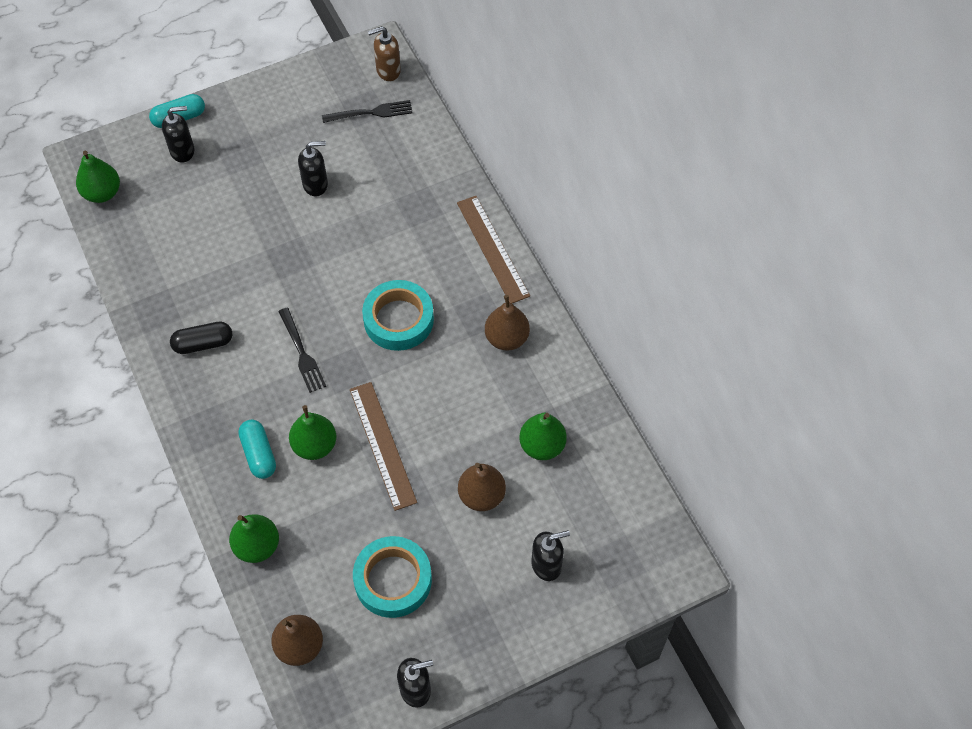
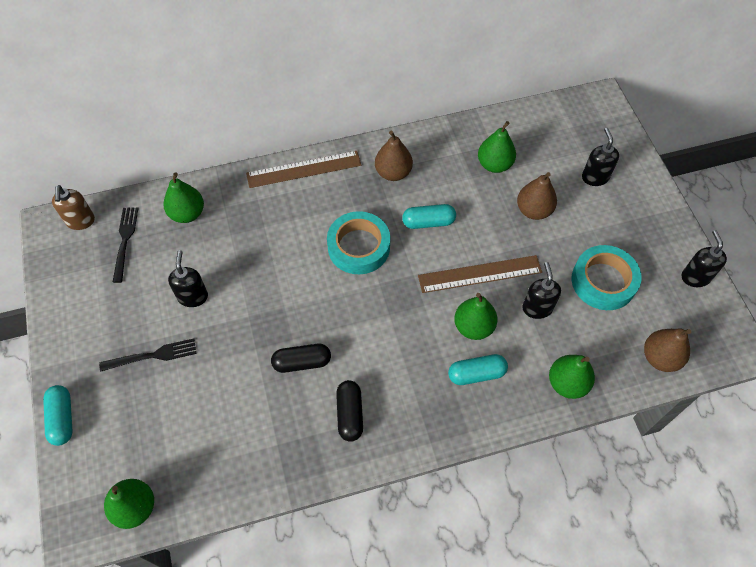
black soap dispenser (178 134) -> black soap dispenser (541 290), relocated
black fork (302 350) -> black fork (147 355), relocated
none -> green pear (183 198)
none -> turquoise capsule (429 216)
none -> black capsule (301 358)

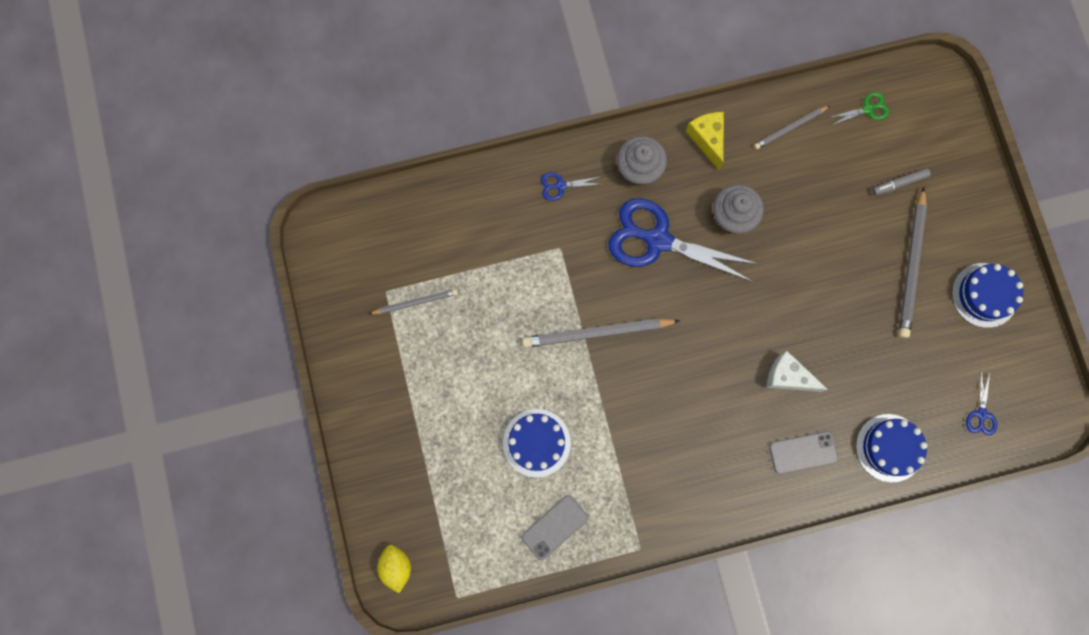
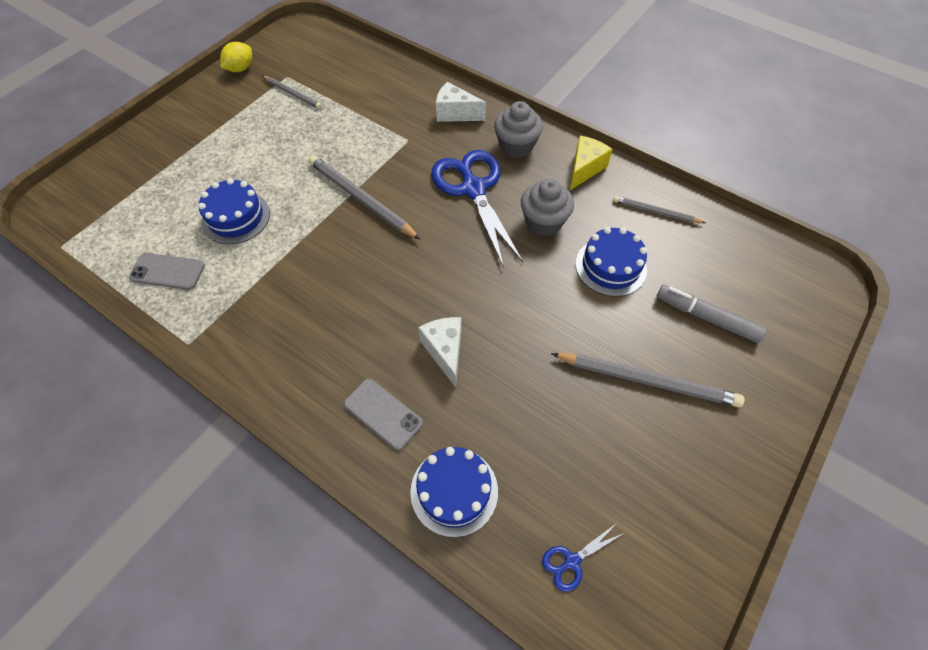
green scissors (859 108) -> none
grey marker (901 182) -> grey marker (712 314), x1.54
blue scissors (571 186) -> white cheese (461 102)
grey pencil (913 262) -> grey pencil (648 380), 135 degrees counterclockwise
blue cake (987 295) -> blue cake (611 262), relocated
yellow lemon (394 569) -> yellow lemon (236 57), relocated

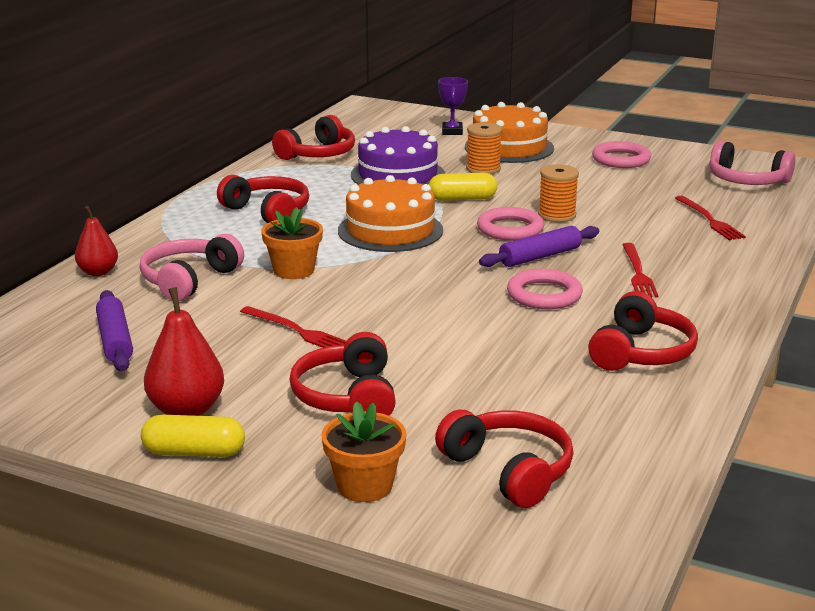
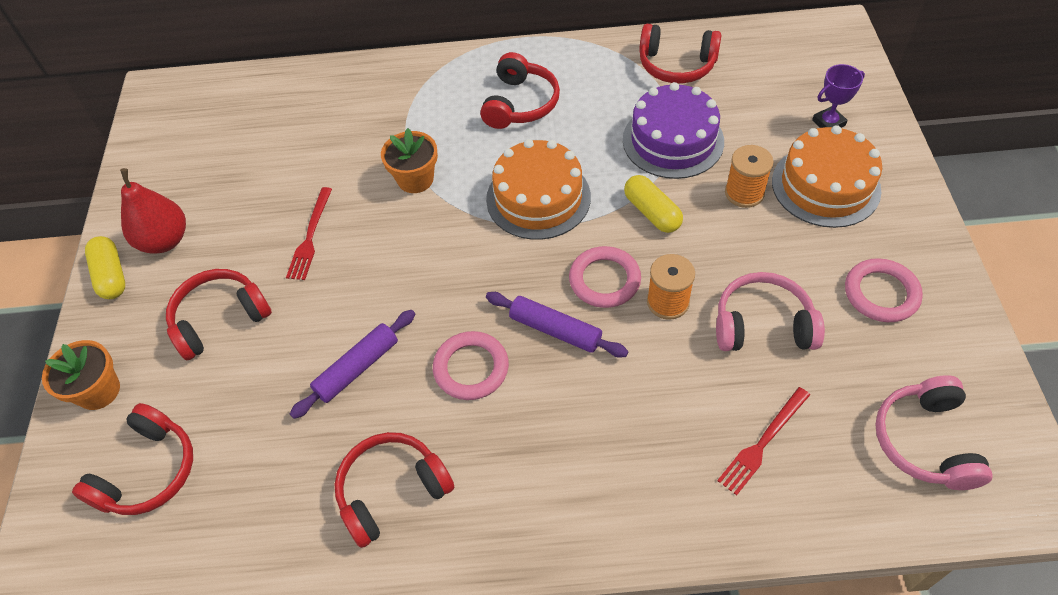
red pear (96 241) -> none
pink headphones (192 267) -> pink headphones (770 311), relocated
red fork (640 270) -> none
purple rolling pin (114 330) -> purple rolling pin (352 364), relocated
red headphones (643 331) -> red headphones (394 490), 150 degrees clockwise

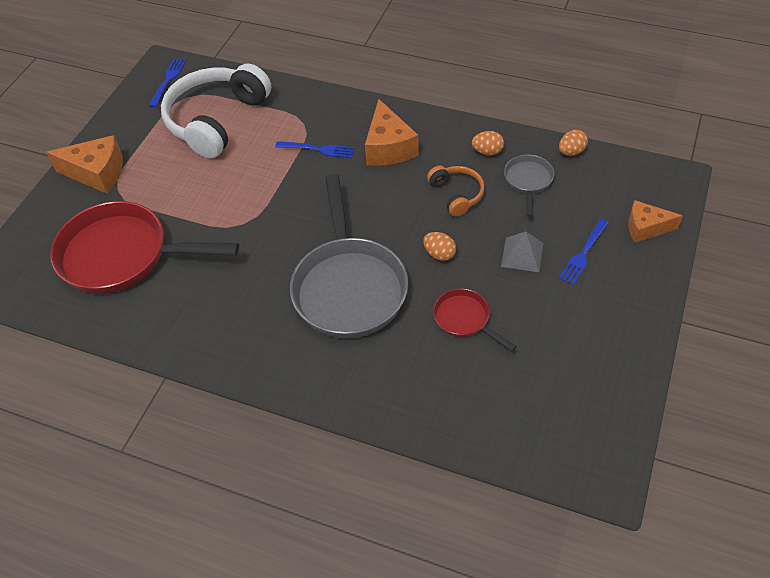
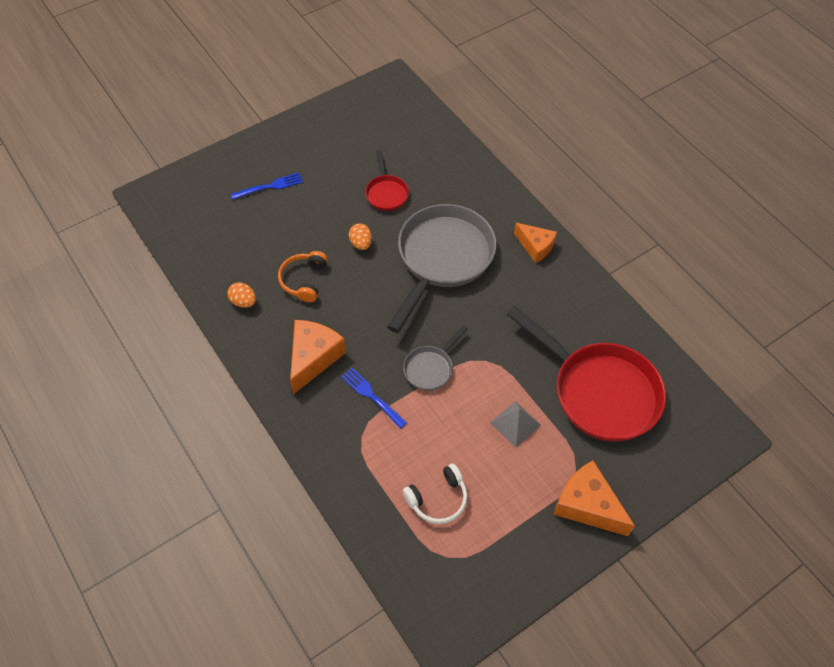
blue fork (167 82) -> none
white headphones (216 111) -> white headphones (435 493), x0.49
orange egg (573 143) -> none
grey pan (529 186) -> grey pan (435 358), relocated
orange cheese (655 221) -> orange cheese (535 243), relocated
grey pyramid (522 251) -> grey pyramid (515 424), relocated

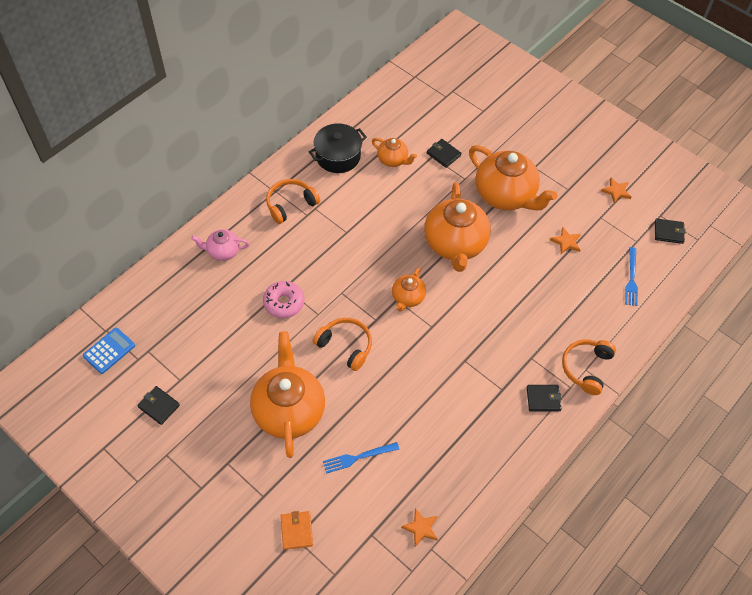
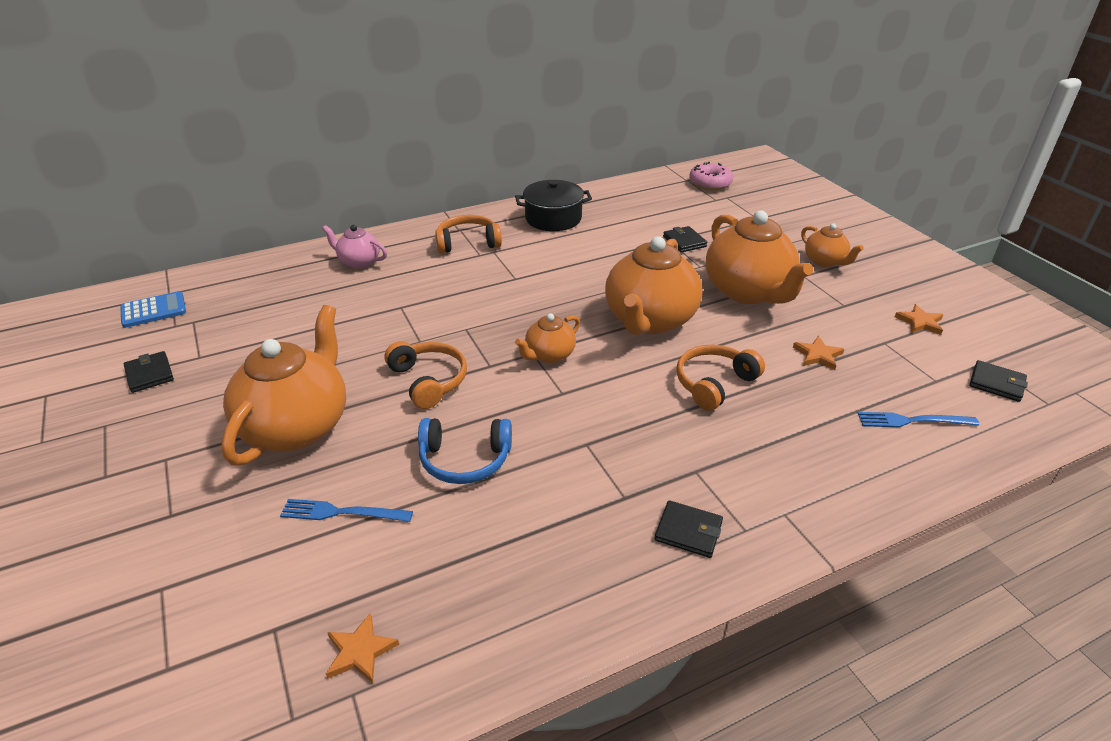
orange teapot (394 152) -> orange teapot (832 245), relocated
blue fork (631 276) -> blue fork (918 419), 60 degrees clockwise
pink donut (284 299) -> pink donut (711 176), relocated
orange headphones (589 367) -> orange headphones (721 378), relocated
orange wallet (297 530) -> none
none -> blue headphones (465 451)

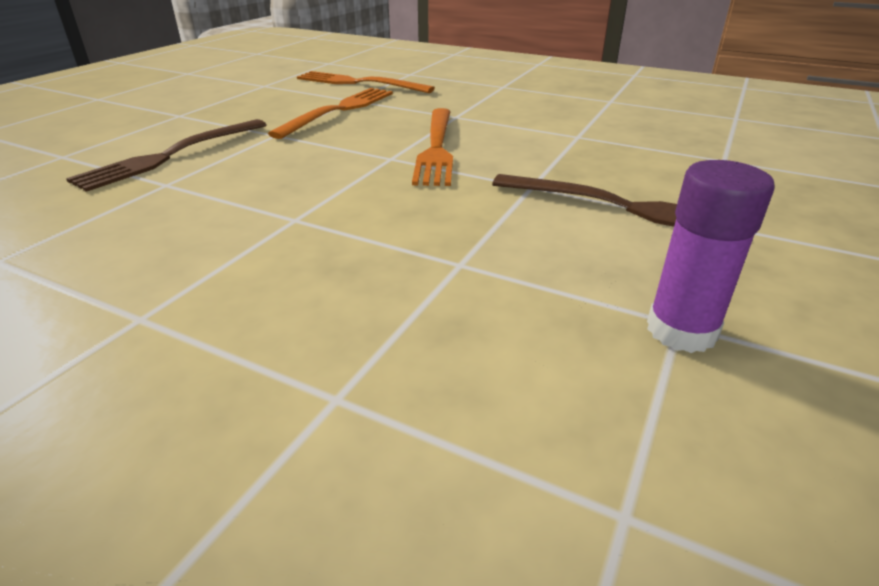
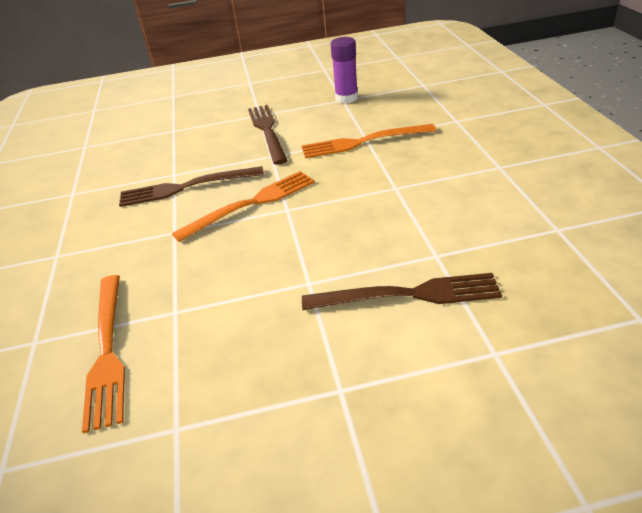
orange fork (330 113) -> orange fork (369 141), relocated
none -> brown fork (191 186)

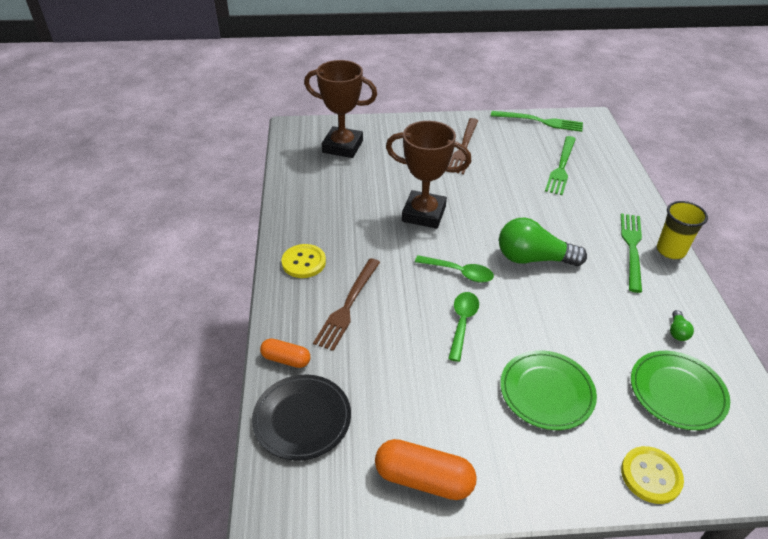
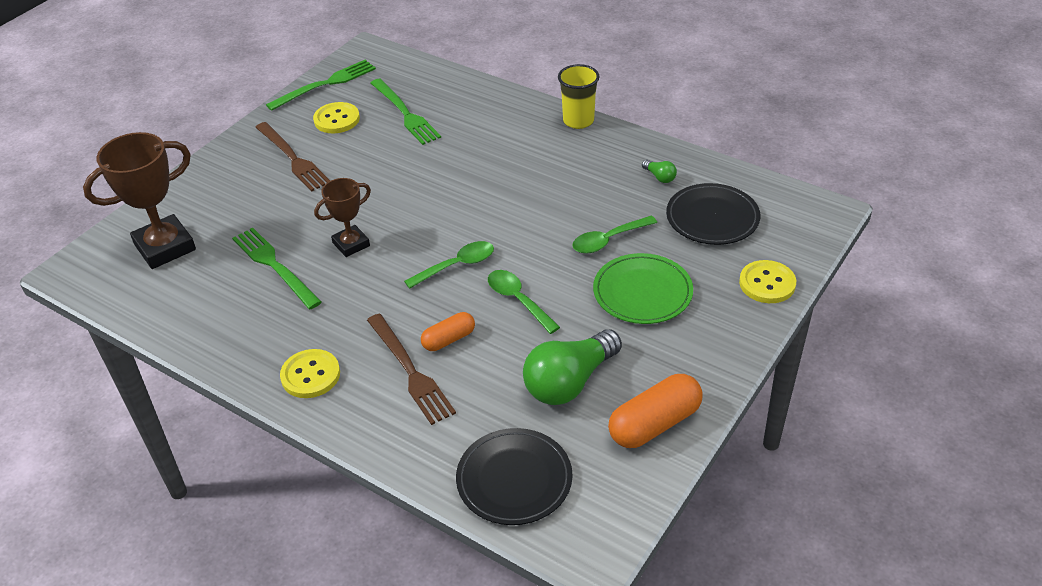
brown trophy (428 175) -> brown trophy (342 217), x0.59
green fork (631 253) -> green fork (277 268), relocated
green light bulb (543 242) -> green light bulb (572 367), relocated
orange capsule (285 353) -> orange capsule (448 331), relocated
green plate (680 390) -> black plate (713 214)
none -> yellow button (336 117)
none -> green spoon (614 235)

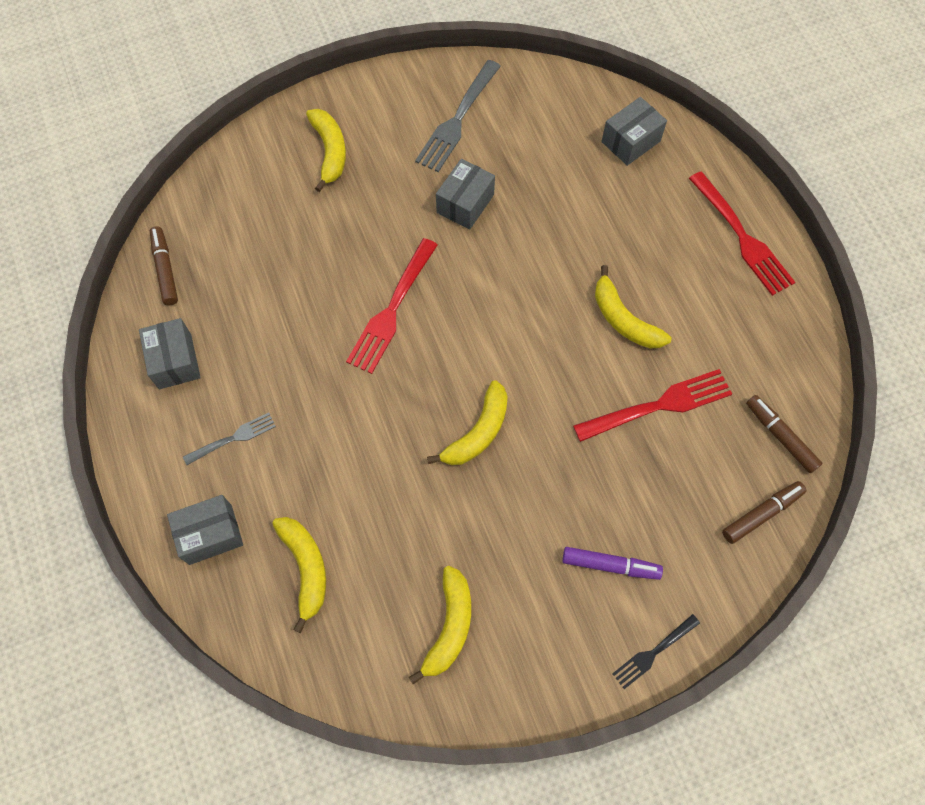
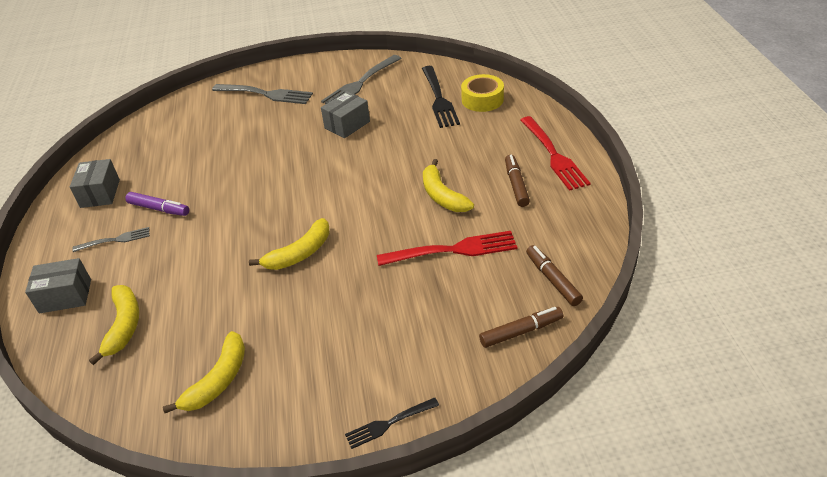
grey box (634 131) -> yellow tape (482 93)
yellow banana (326 150) -> grey fork (262 94)
brown marker (164 265) -> brown marker (517 180), relocated
red fork (392 306) -> none
purple marker (612 563) -> purple marker (157 204), relocated
none -> black fork (441 97)

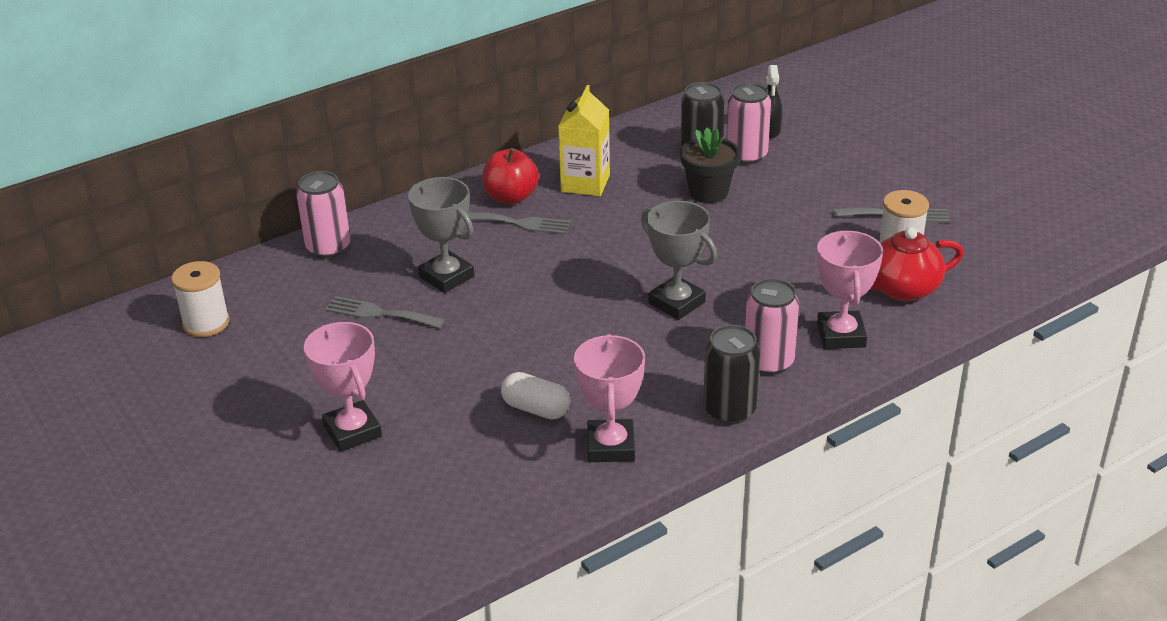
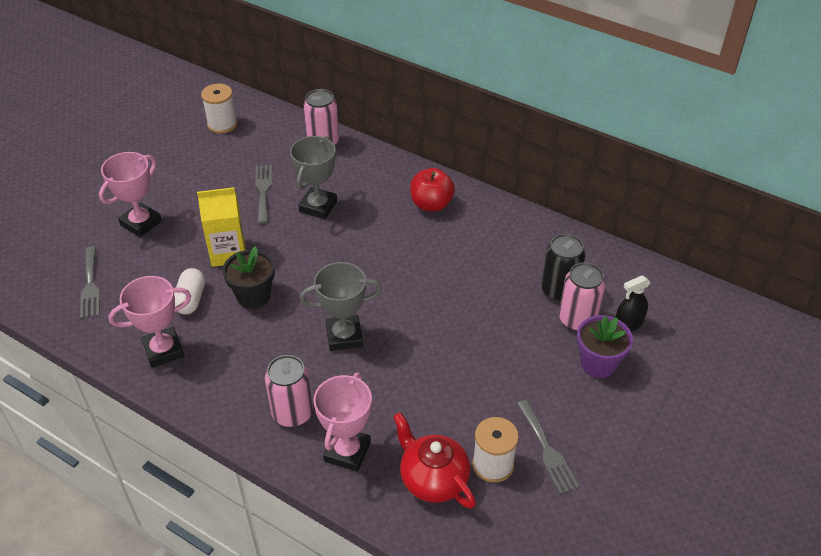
yellow carton (584 140) -> yellow carton (221 227), relocated
black flower pot (710 165) -> black flower pot (249 277), relocated
grey trophy (679 260) -> grey trophy (341 306), 60 degrees clockwise
grey fork (519 223) -> grey fork (90 282), relocated
pink trophy (850 290) -> pink trophy (342 422), 45 degrees counterclockwise
black can (731 375) -> none
none -> purple flower pot (605 346)

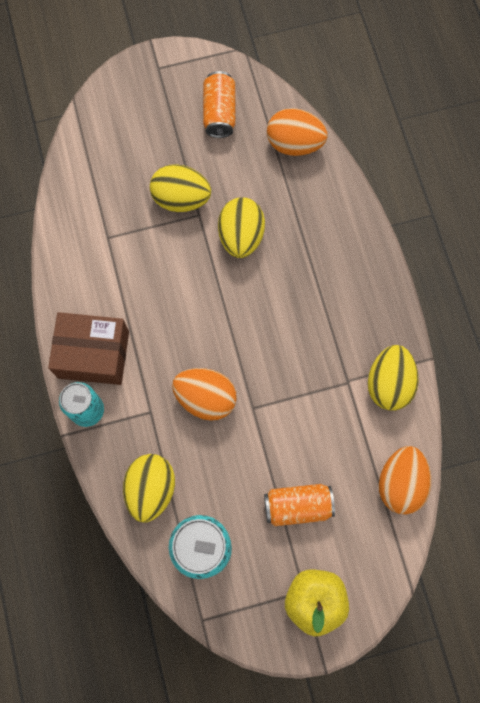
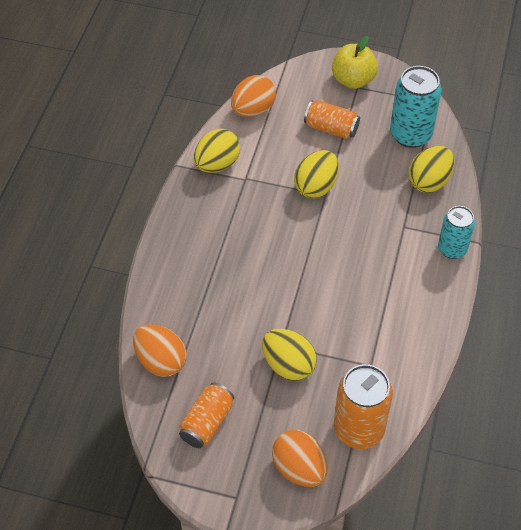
yellow egg (241 227) -> yellow egg (316 174), relocated
brown box (88 348) -> none
orange egg (204 394) -> orange egg (299 458), relocated
none -> orange can (363 406)

